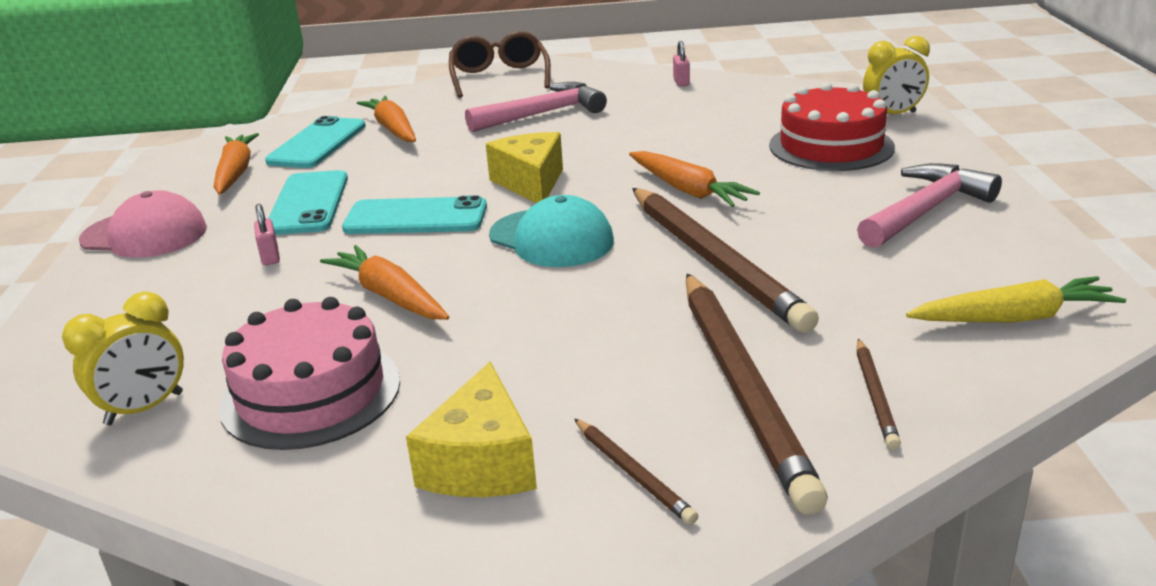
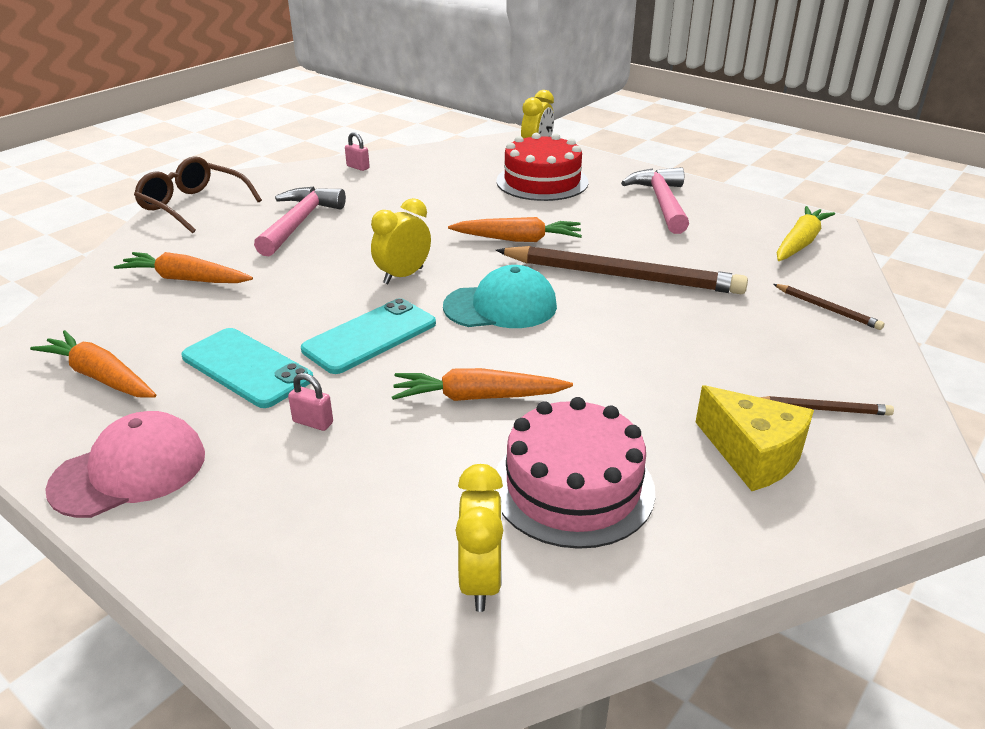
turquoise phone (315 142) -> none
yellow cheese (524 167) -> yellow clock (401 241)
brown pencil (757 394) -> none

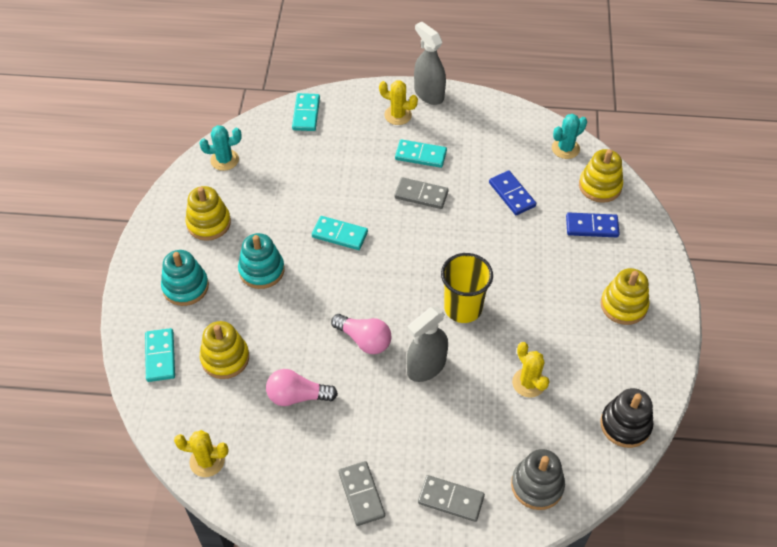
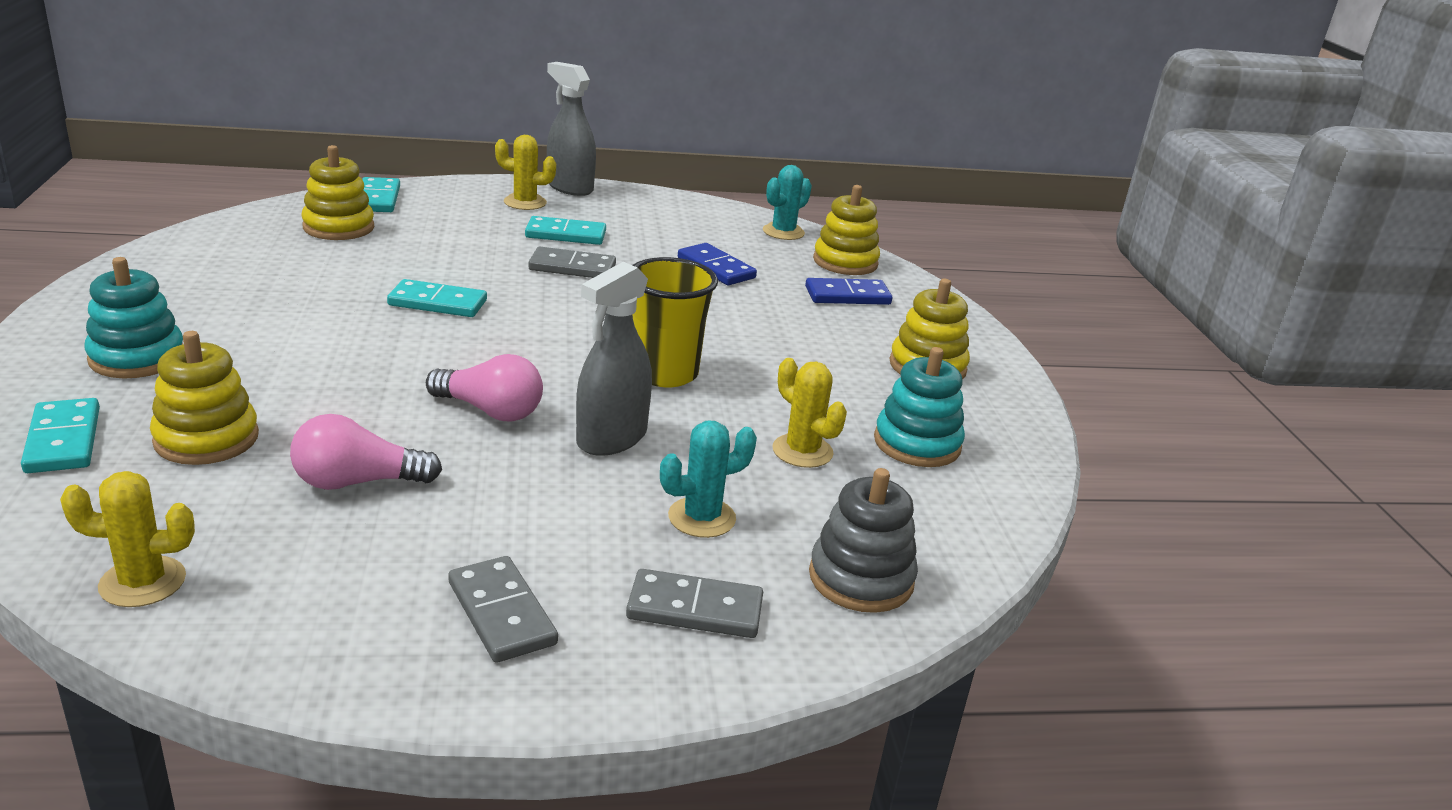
turquoise cactus (220 148) -> turquoise cactus (708 479), relocated
yellow stacking toy (208 213) -> yellow stacking toy (338 192), relocated
turquoise stacking toy (261 261) -> turquoise stacking toy (919 407), relocated
black stacking toy (626 418) -> none

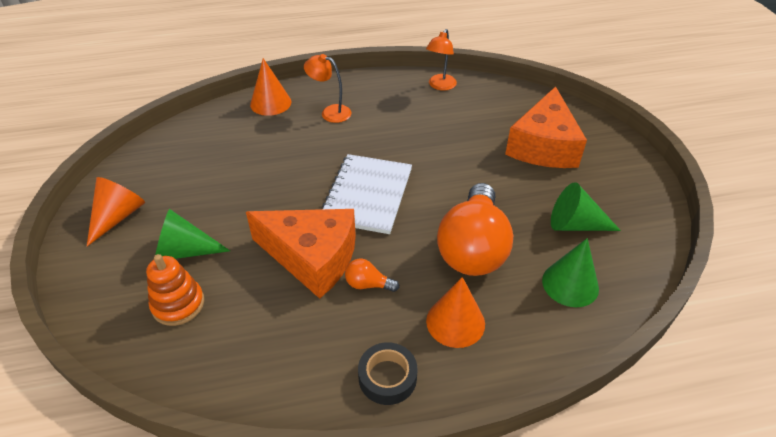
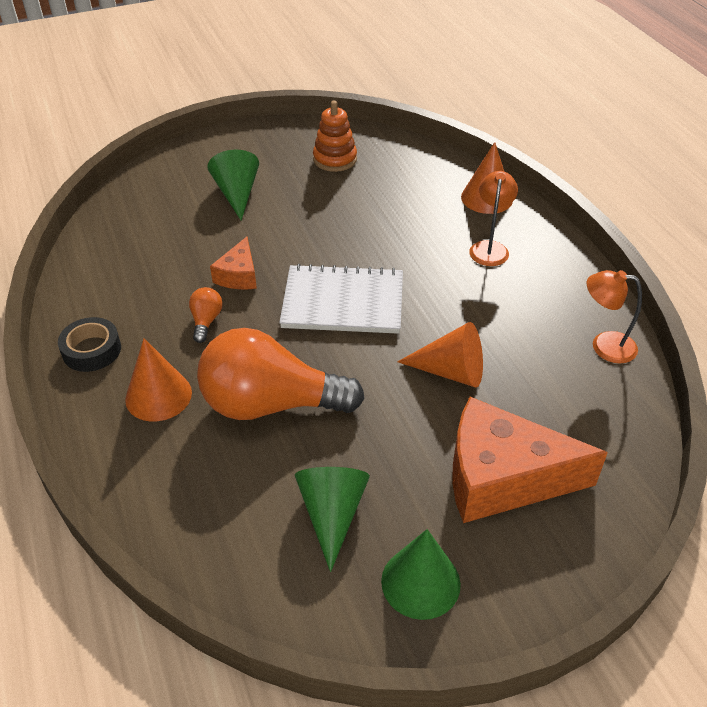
orange cone (116 211) -> orange cone (440 355), relocated
orange cheese (301 254) -> orange cheese (233 263), x0.50
green cone (570 272) -> green cone (421 574), relocated
orange stacking toy (175 290) -> orange stacking toy (335 136), relocated

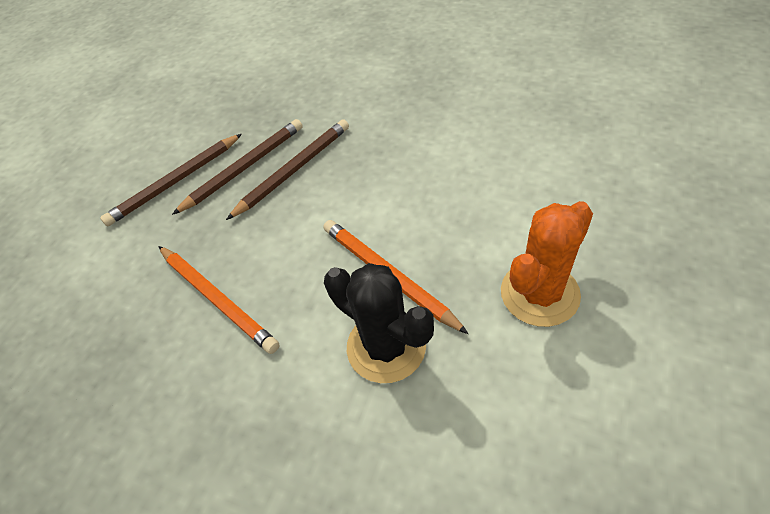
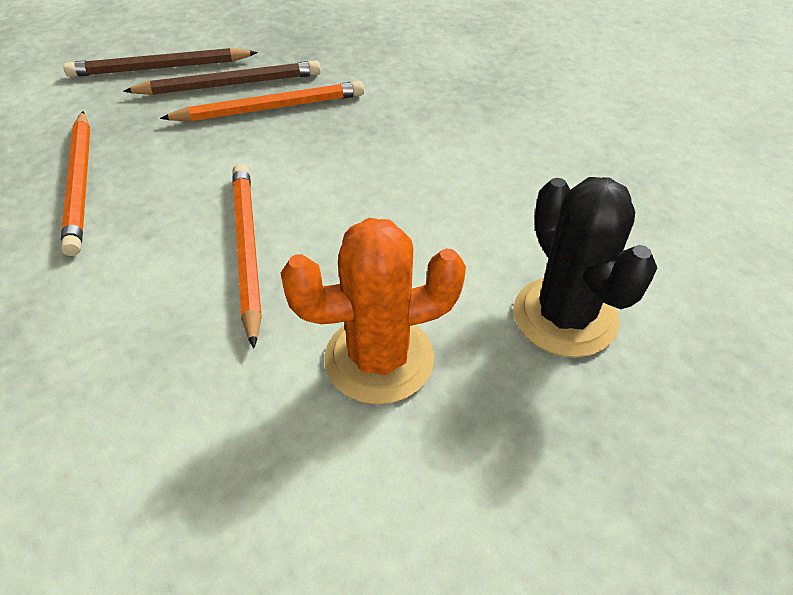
brown pencil (287 169) -> orange pencil (262 101)
black cactus (379 323) -> black cactus (585 267), relocated

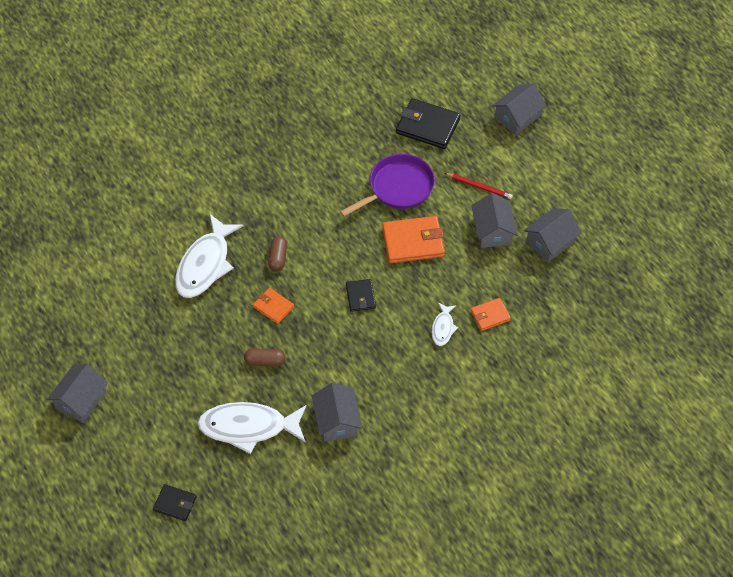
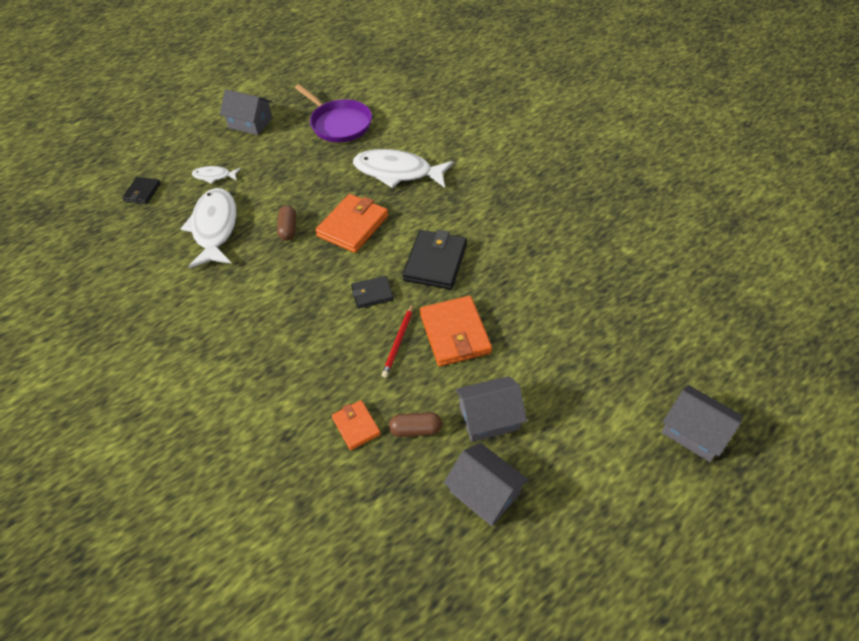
black wallet (428 123) -> black wallet (434 260), relocated
purple pan (387 185) -> purple pan (333 113), relocated
red pencil (479 186) -> red pencil (397 341), relocated
brown capsule (277 254) -> brown capsule (415 424), relocated
orange wallet (273 306) -> orange wallet (351 223), x1.77
white fish (444 324) -> white fish (216 175), relocated
grey house (337 412) -> none

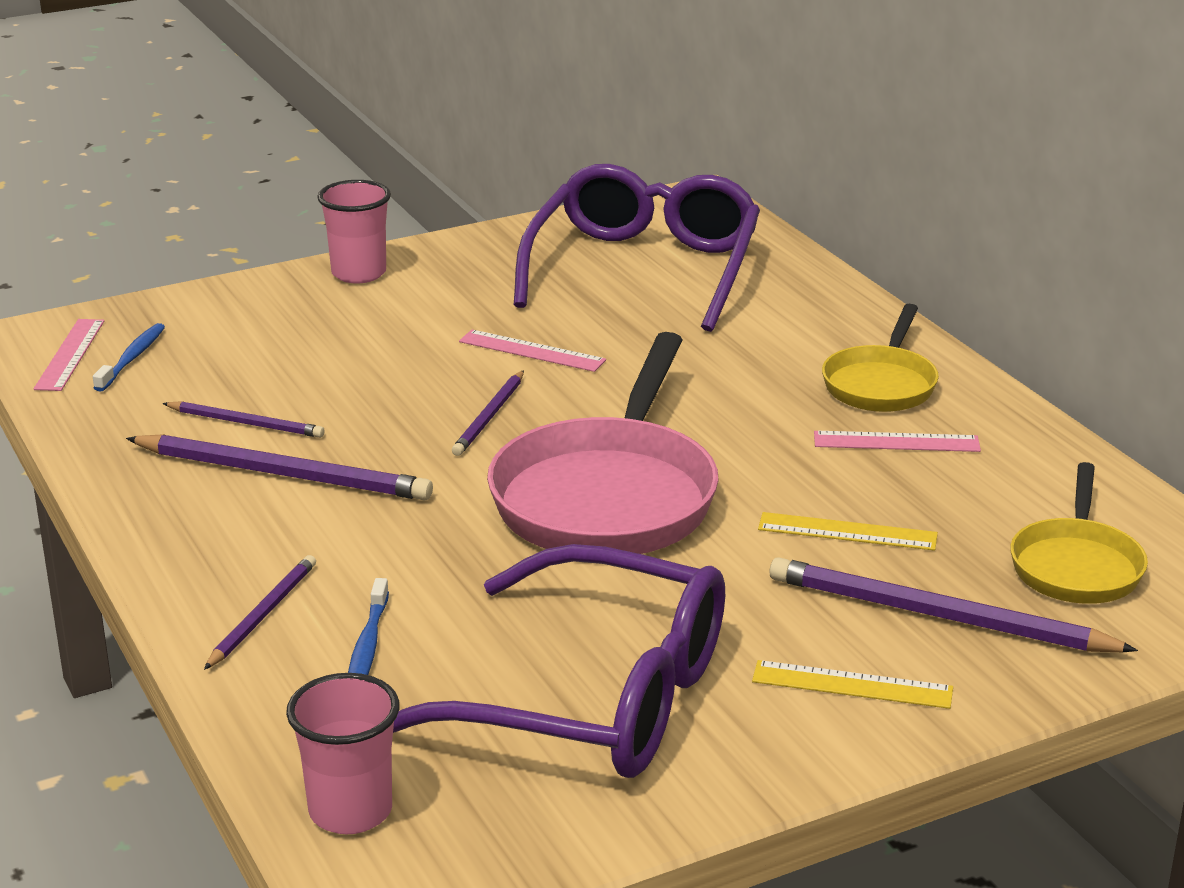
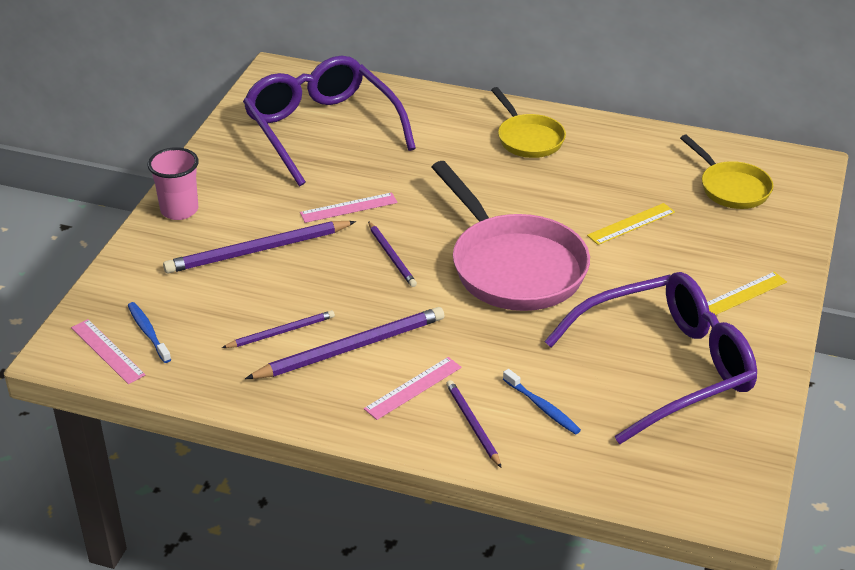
pink ruler (897 441) -> pink ruler (413 388), relocated
purple pencil (953 604) -> purple pencil (259 247), relocated
pink cup (342 753) -> none

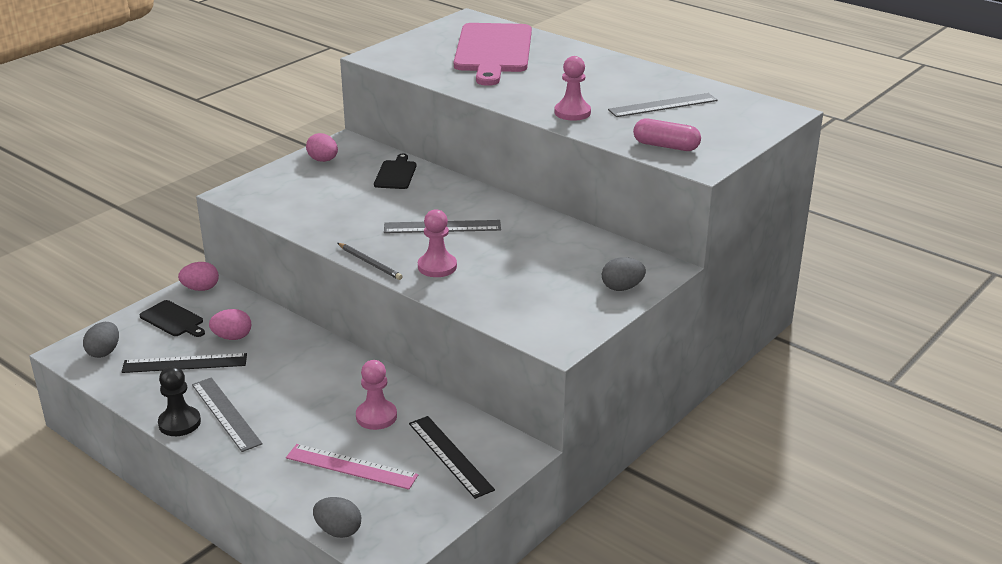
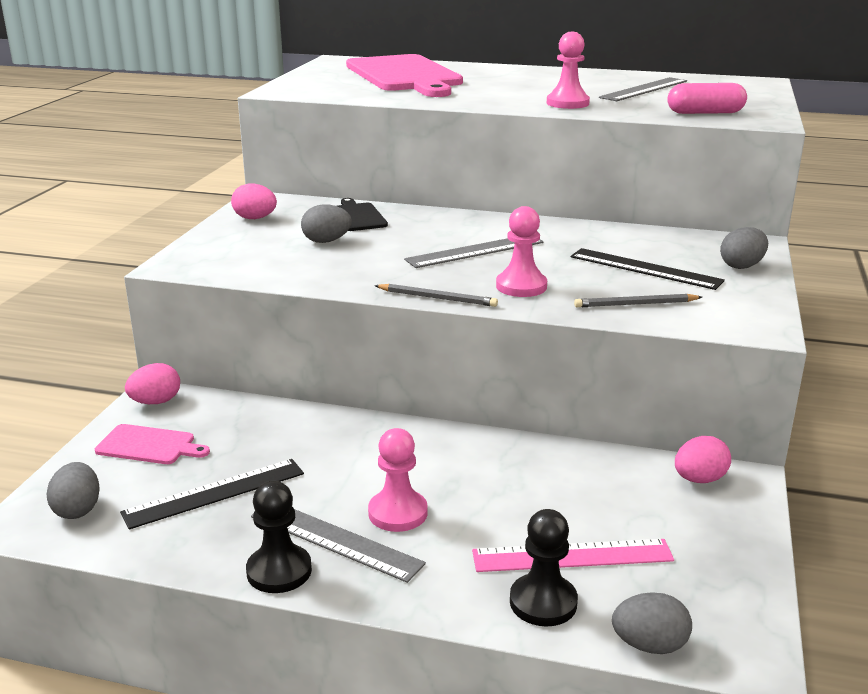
black cutting board (172 318) -> pink cutting board (152 444)
pink egg (230 324) -> pink egg (703 459), relocated
pink pawn (376 395) -> pink pawn (398 480), relocated
black ruler (452 457) -> black ruler (648 269), relocated
none -> grey egg (326 223)
none -> grey pencil (638 300)
none -> black pawn (544 567)

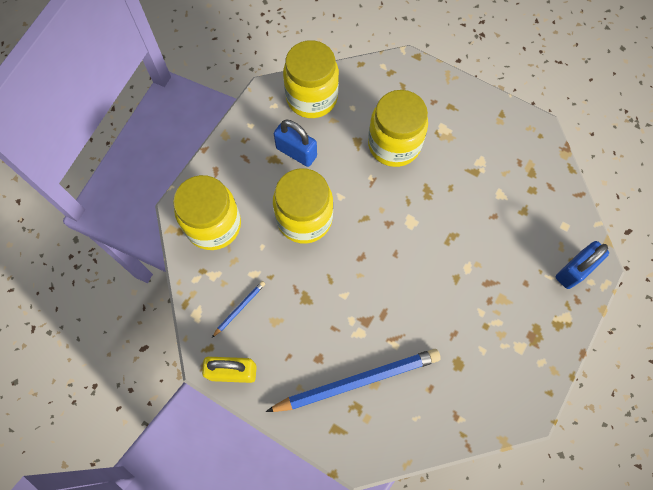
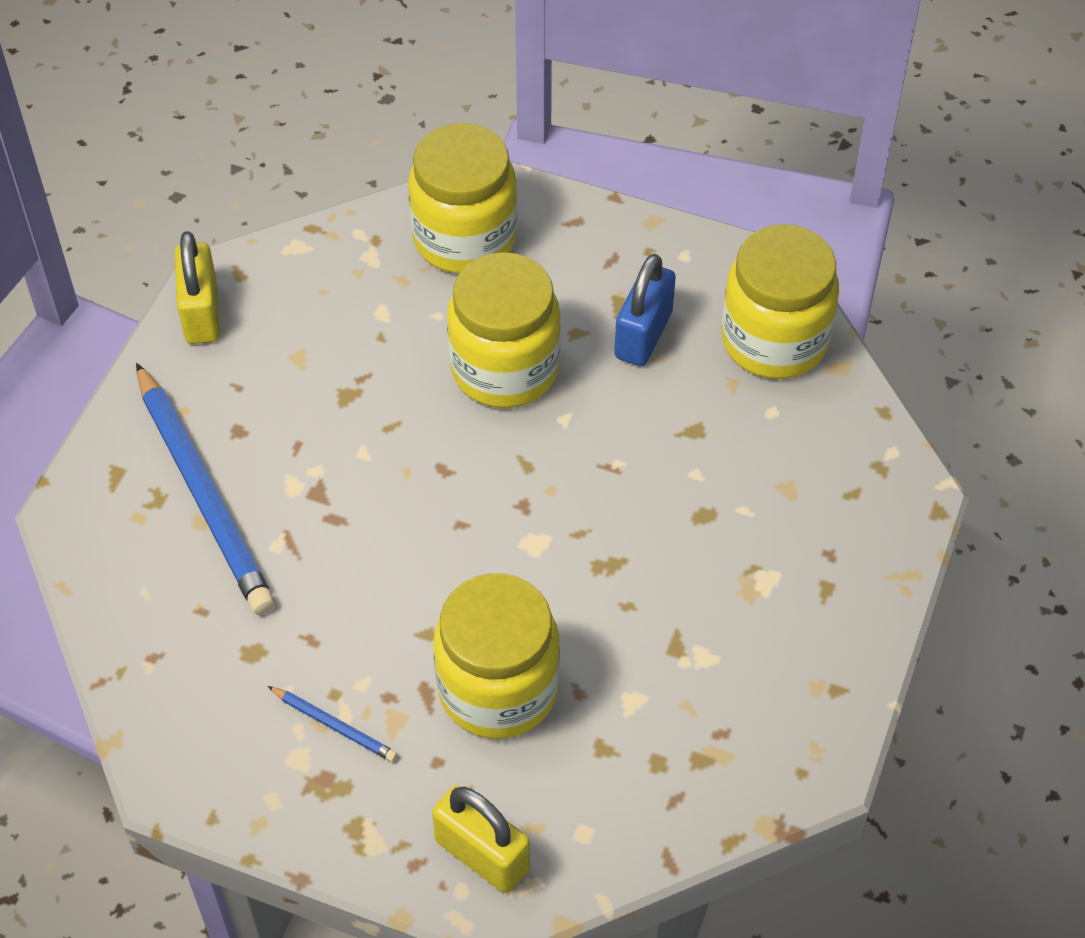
yellow jar (398 128) -> yellow jar (497 656), relocated
blue padlock (582 265) -> yellow padlock (481 839)
blue pencil (238 309) -> blue pencil (332 724), relocated

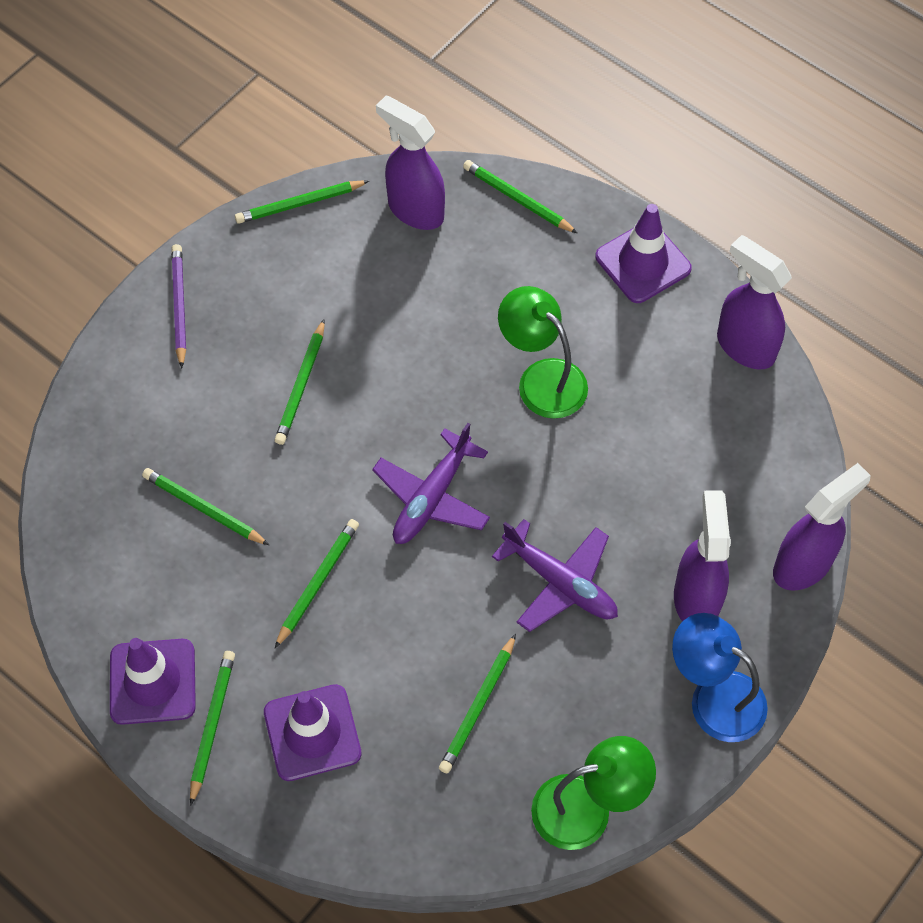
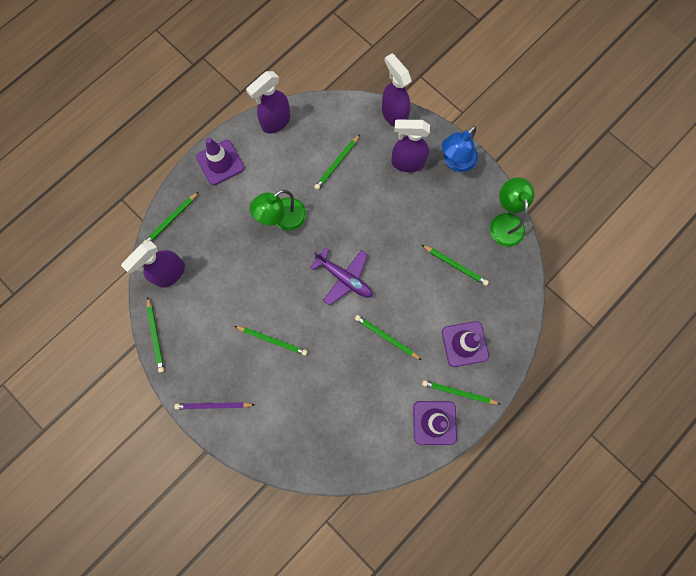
green pencil (205 506) -> green pencil (337 162), relocated
purple plane (555 575) -> none

